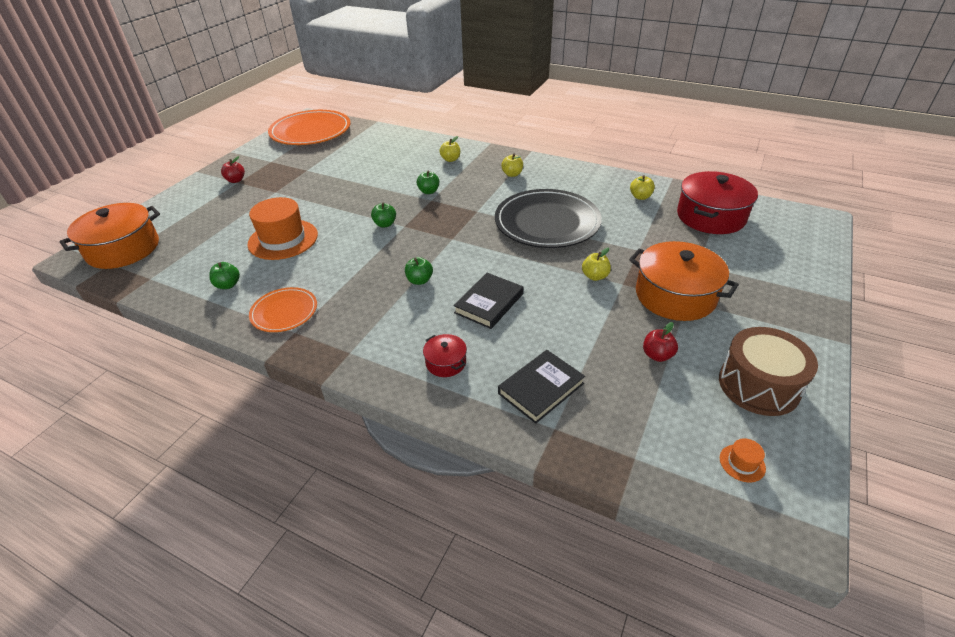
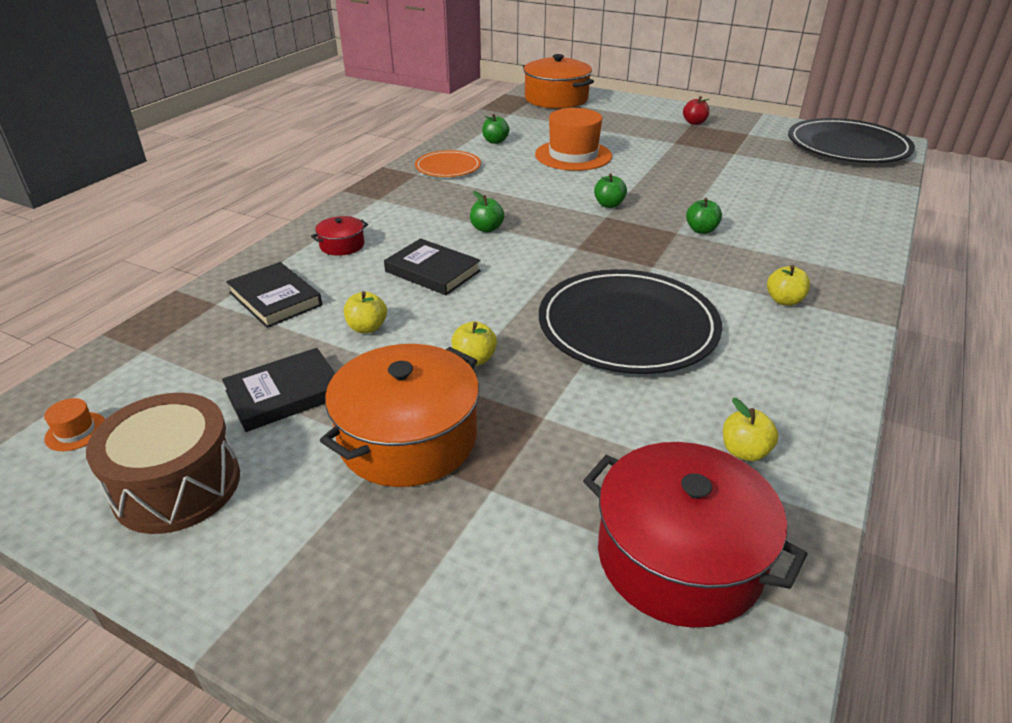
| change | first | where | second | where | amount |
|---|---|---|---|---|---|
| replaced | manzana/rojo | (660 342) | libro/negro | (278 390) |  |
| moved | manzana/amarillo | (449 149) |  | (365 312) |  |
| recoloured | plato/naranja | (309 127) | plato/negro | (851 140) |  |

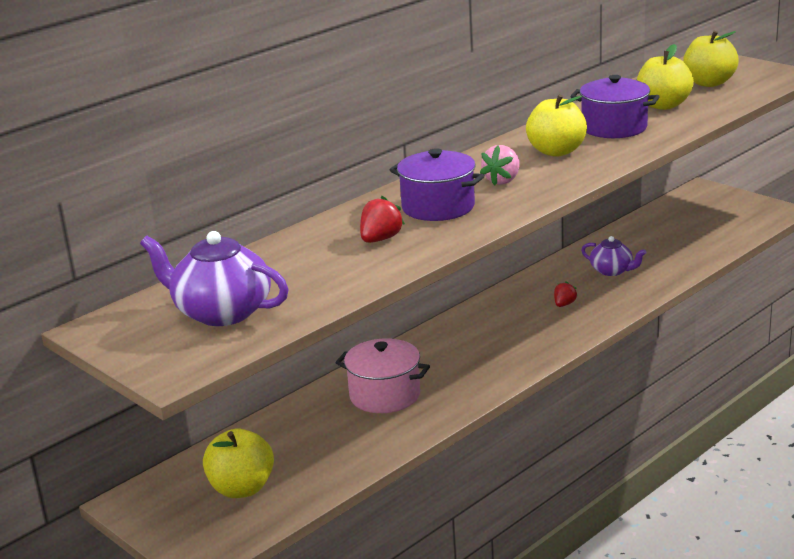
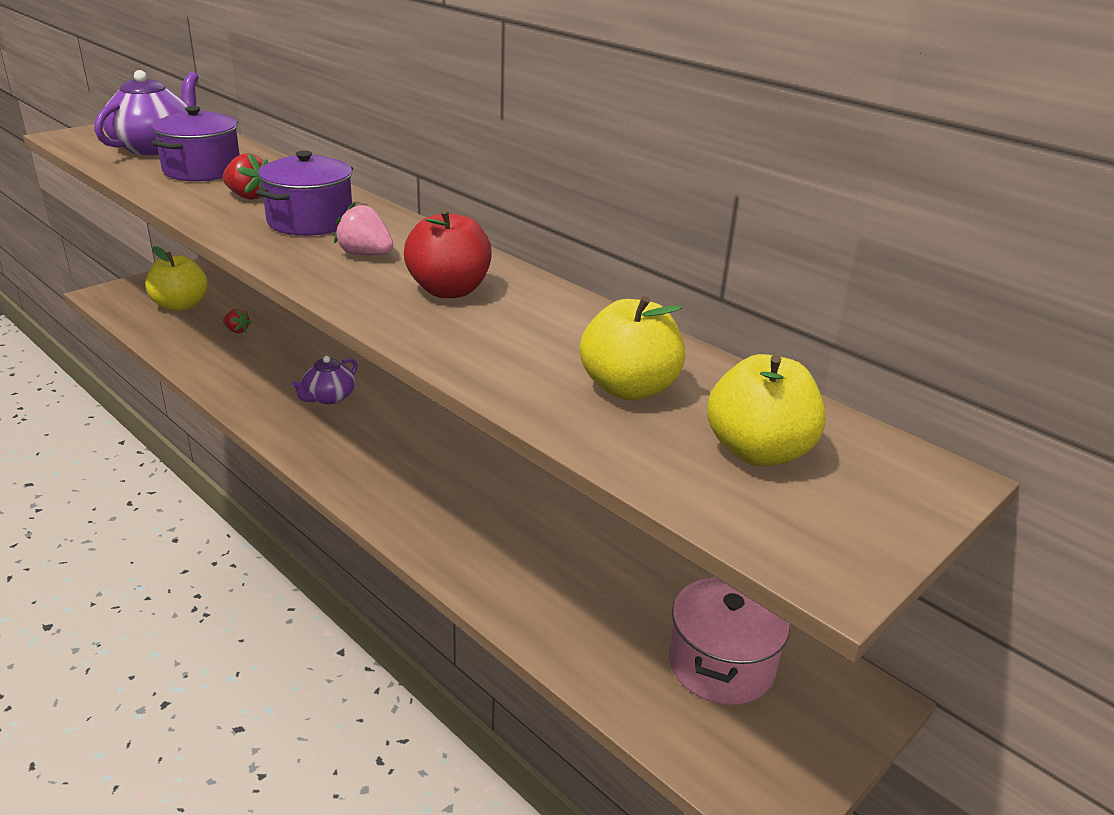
| change | first | where | second | where | amount |
|---|---|---|---|---|---|
| moved | olla/morado | (615 106) |  | (196 143) |  |
| moved | fresa/rojo | (566 294) |  | (237 321) |  |
| moved | tetera/morado | (613 256) |  | (324 380) |  |
| recoloured | manzana/amarillo | (556 125) | manzana/rojo | (448 253) |  |
| moved | olla/rosa | (383 375) |  | (729 641) |  |

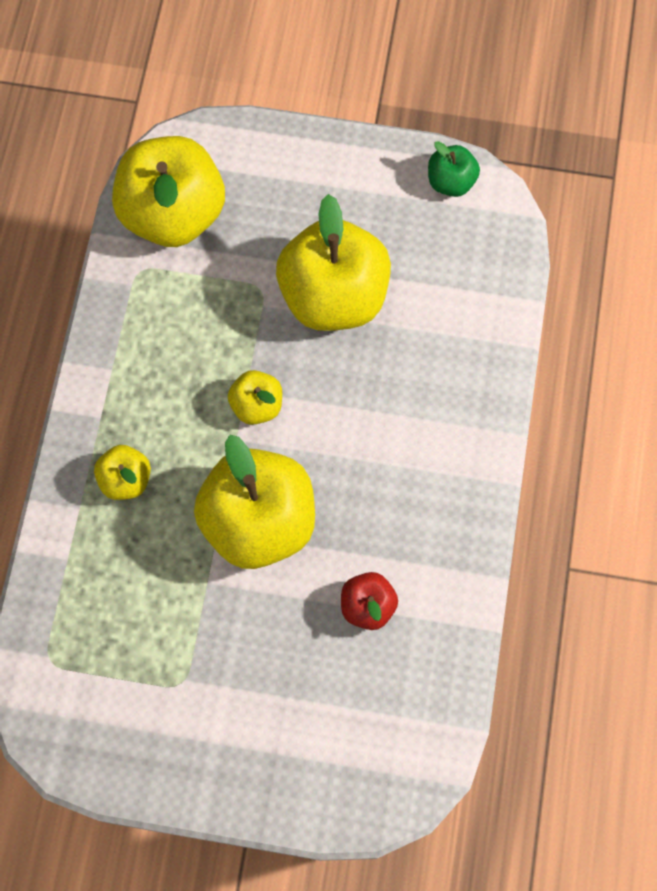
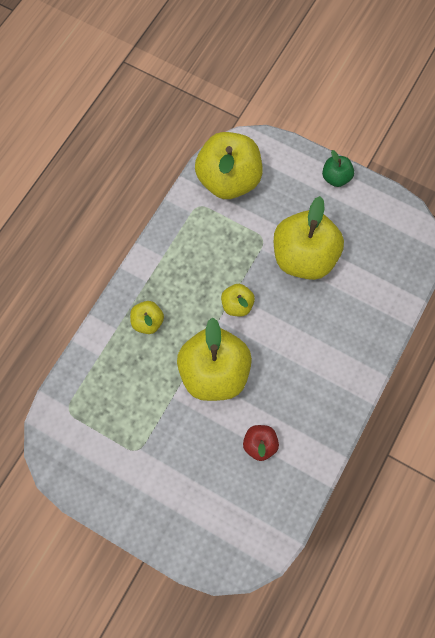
| change | first | where | second | where | amount |
|---|---|---|---|---|---|
| moved | manzana/verde | (454 169) |  | (338 168) |  |

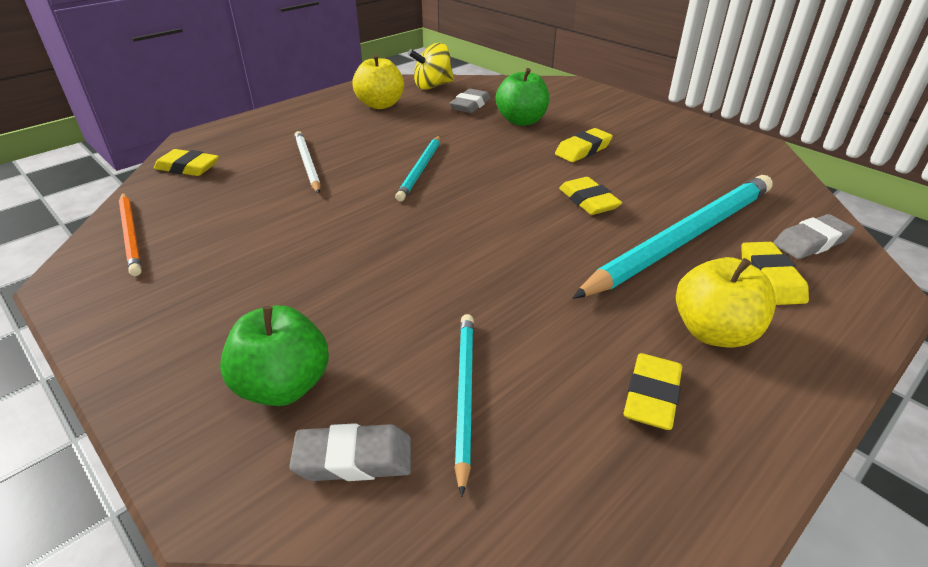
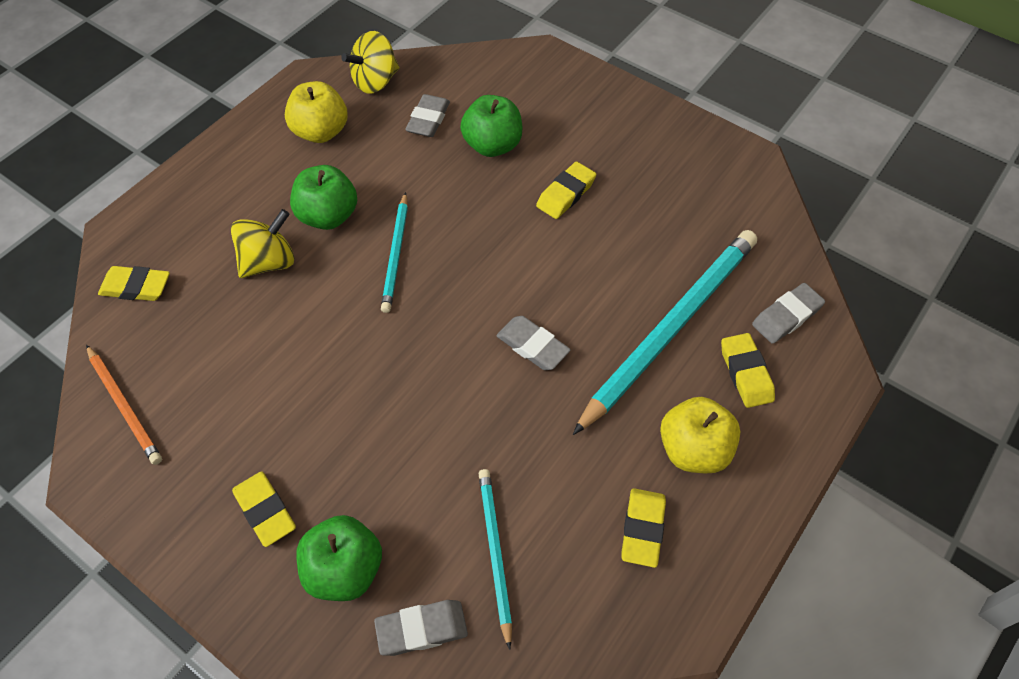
| change | first | where | second | where | amount |
|---|---|---|---|---|---|
| replaced | lápiz/blanco | (307 162) | peonza/amarillo | (263 243) |  |
| moved | goma de borrar/amarillo | (590 196) |  | (264 509) |  |
| added |  |  | manzana/verde | (323 197) |  |
| added |  |  | goma de borrar/gris | (534 343) |  |

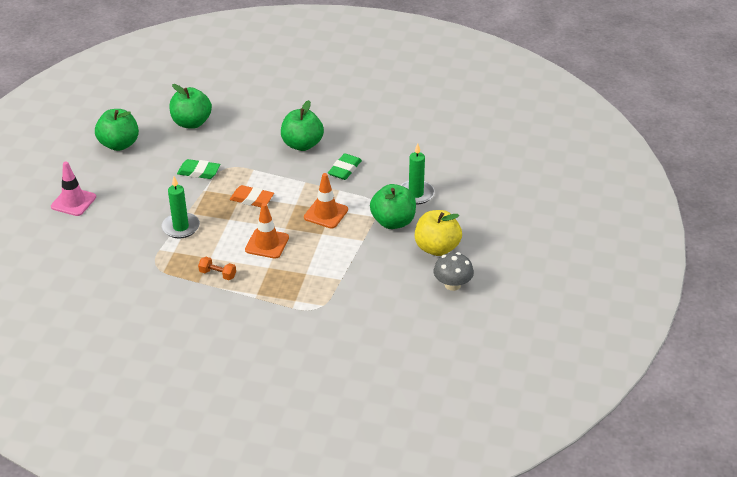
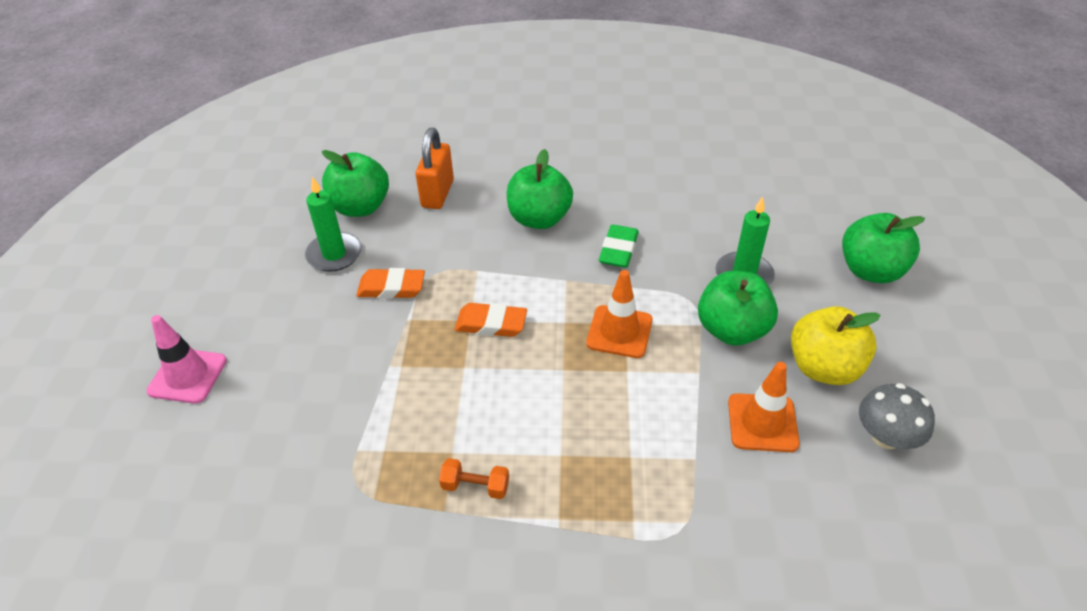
| change | first | where | second | where | amount |
|---|---|---|---|---|---|
| moved | vela/verde | (181 207) |  | (333 224) |  |
| recoloured | goma de borrar/verde | (198 169) | goma de borrar/naranja | (390 283) |  |
| added |  |  | candado/naranja | (435 168) |  |
| moved | cono de tráfico/naranja | (267 231) |  | (764 407) |  |
| moved | manzana/verde | (117 130) |  | (883 248) |  |

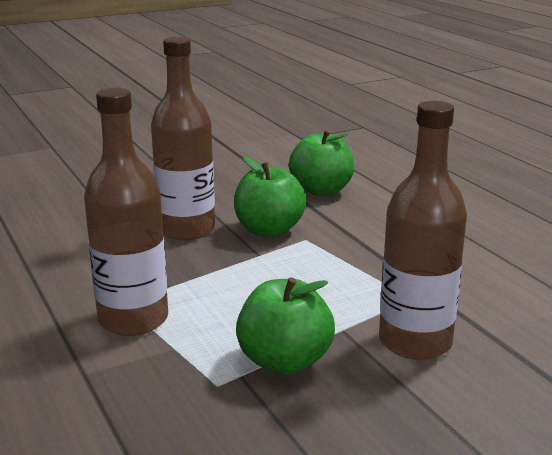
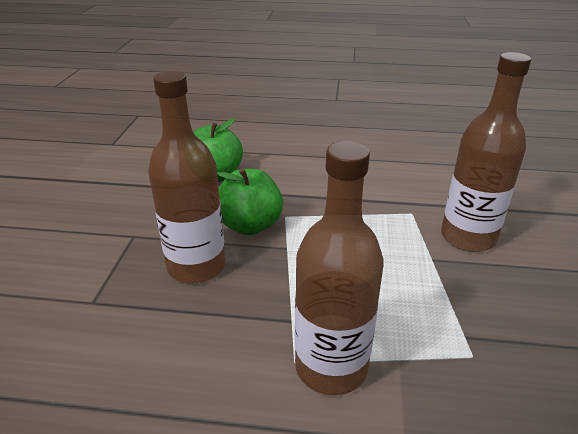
| change | first | where | second | where | amount |
|---|---|---|---|---|---|
| removed | manzana/verde | (285 326) |  |  |  |

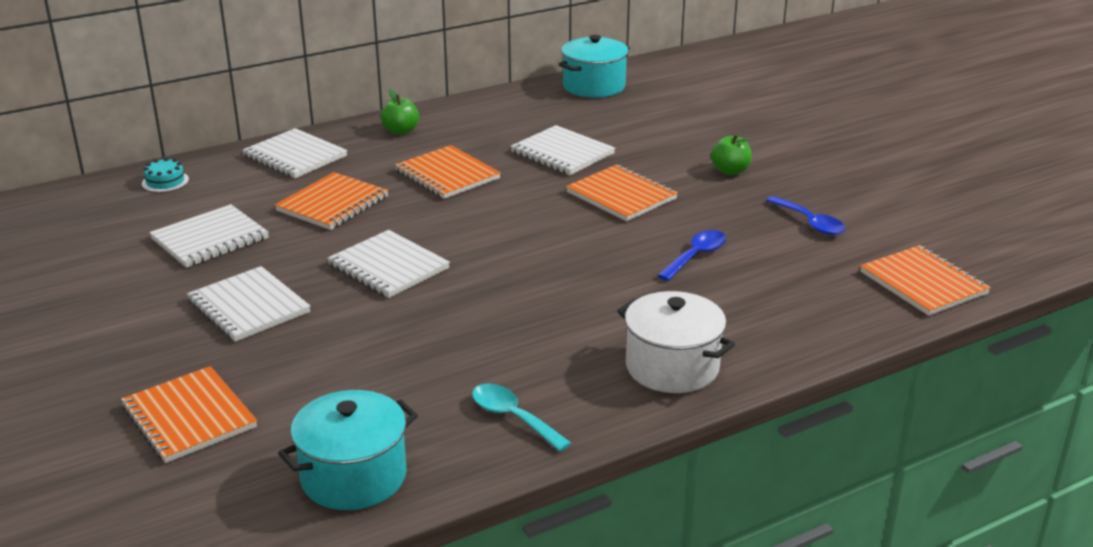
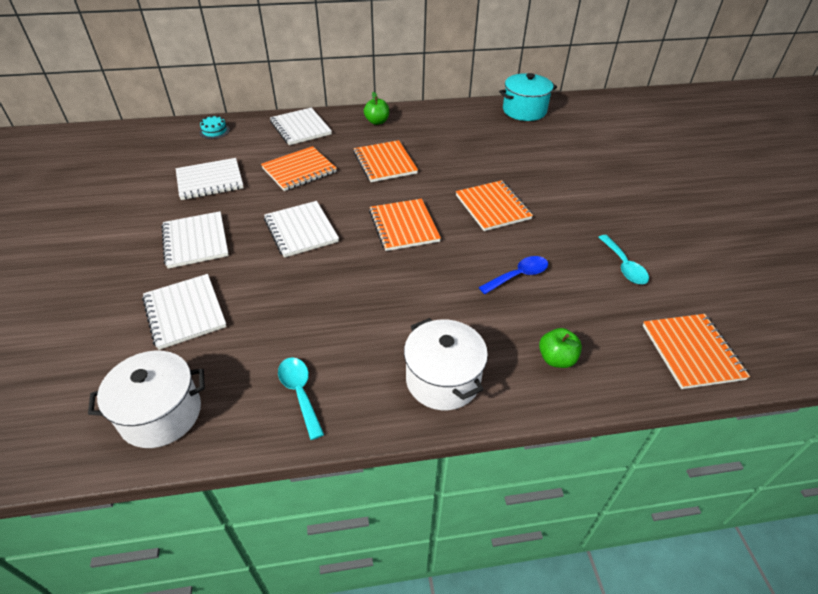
| change | first | where | second | where | amount |
|---|---|---|---|---|---|
| recoloured | olla/turquesa | (348 450) | olla/blanco | (146 399) |  |
| moved | cuaderno/blanco | (563 150) |  | (184 312) |  |
| moved | cuaderno/naranja | (189 414) |  | (405 225) |  |
| moved | manzana/verde | (731 154) |  | (560 348) |  |
| recoloured | cuchara/azul | (806 215) | cuchara/turquesa | (623 259) |  |

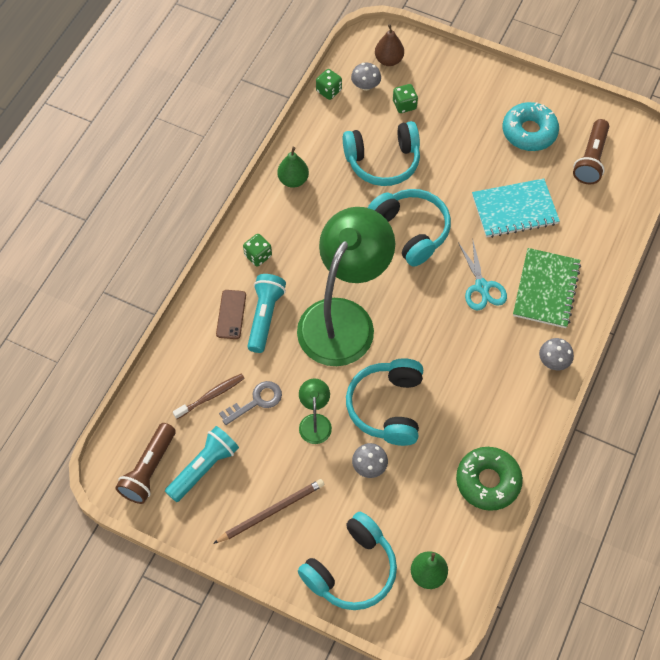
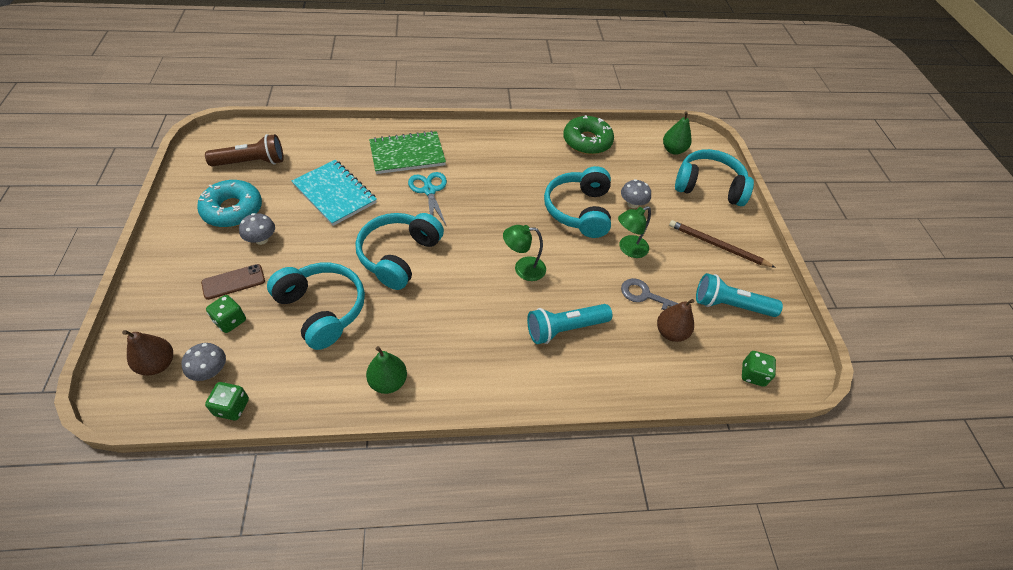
| change | first | where | second | where | amount |
|---|---|---|---|---|---|
| moved | móvil/marrón | (231 314) |  | (233 282) |  |
| moved | seta/gris | (556 354) |  | (257 229) |  |
| turned | tijeras/turquesa | (482 275) |  | (427 199) | 60 degrees counterclockwise |
| resized | lámpara/verde | (346 286) |  | (524 253) | x0.41 |
| turned | auriculares/turquesa | (384 402) |  | (577 202) | 120 degrees clockwise |
| replaced | cepillo de dientes/marrón | (209 396) | pera/marrón | (675 320) |  |
| moved | dado/verde | (257 250) |  | (759 369) |  |
| removed | lámpara de mano/marrón | (145 463) |  |  |  |

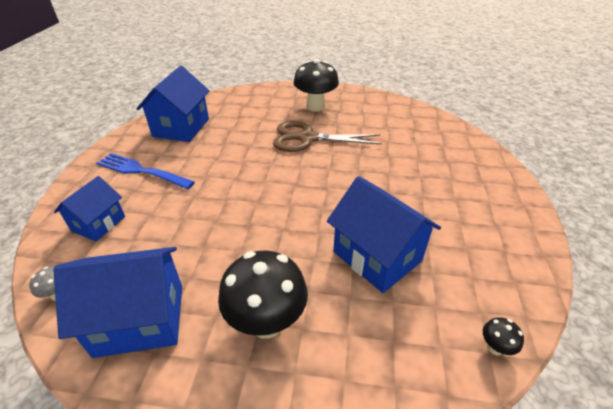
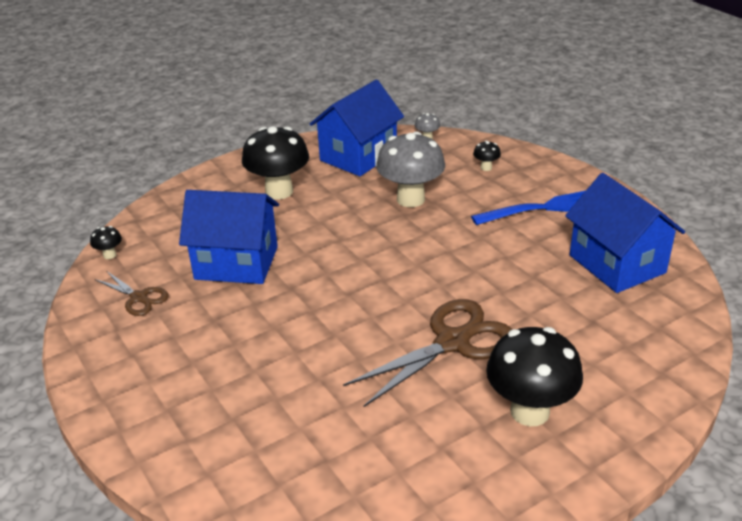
| change | first | where | second | where | amount |
|---|---|---|---|---|---|
| added |  |  | tijeras/marrón | (131 293) |  |
| added |  |  | seta/gris | (410 169) |  |
| replaced | casa/azul | (89 208) | seta/negro | (487 156) |  |

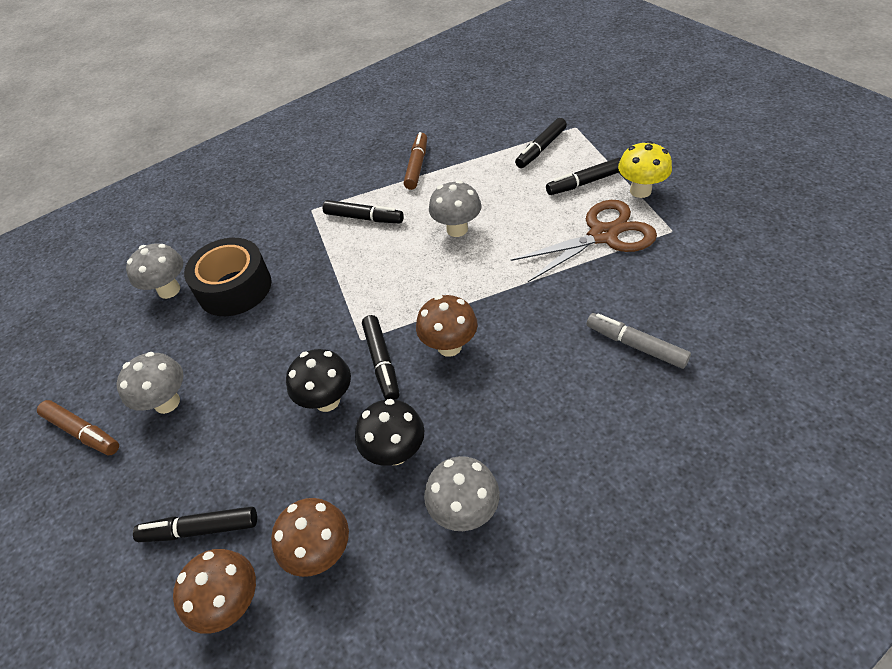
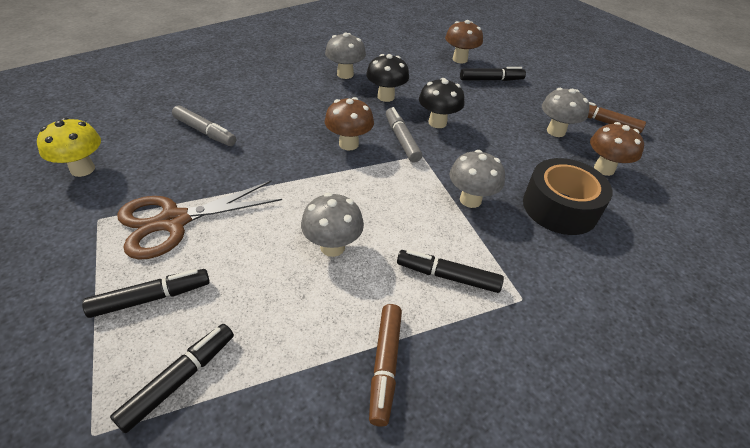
| change | first | where | second | where | amount |
|---|---|---|---|---|---|
| moved | seta/amarillo | (645 169) |  | (69 147) |  |
| recoloured | rotulador/negro | (381 357) | rotulador/gris | (404 134) |  |
| moved | seta/gris | (154 271) |  | (477 179) |  |
| moved | seta/marrón | (310 537) |  | (617 149) |  |

